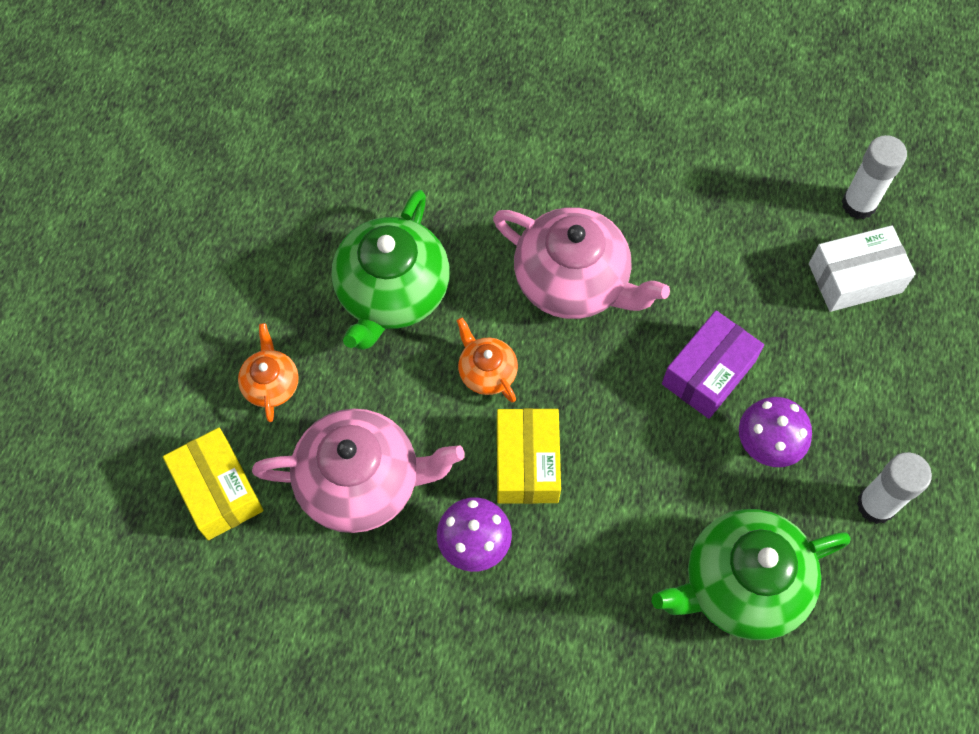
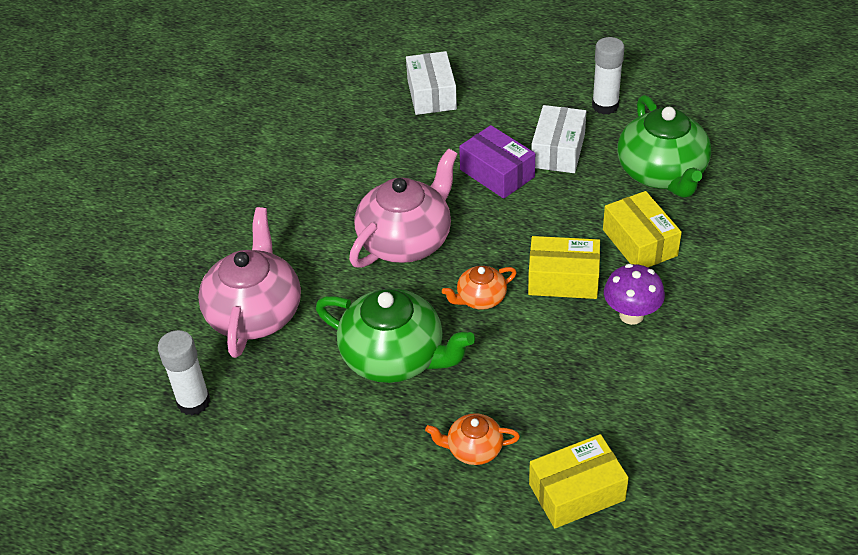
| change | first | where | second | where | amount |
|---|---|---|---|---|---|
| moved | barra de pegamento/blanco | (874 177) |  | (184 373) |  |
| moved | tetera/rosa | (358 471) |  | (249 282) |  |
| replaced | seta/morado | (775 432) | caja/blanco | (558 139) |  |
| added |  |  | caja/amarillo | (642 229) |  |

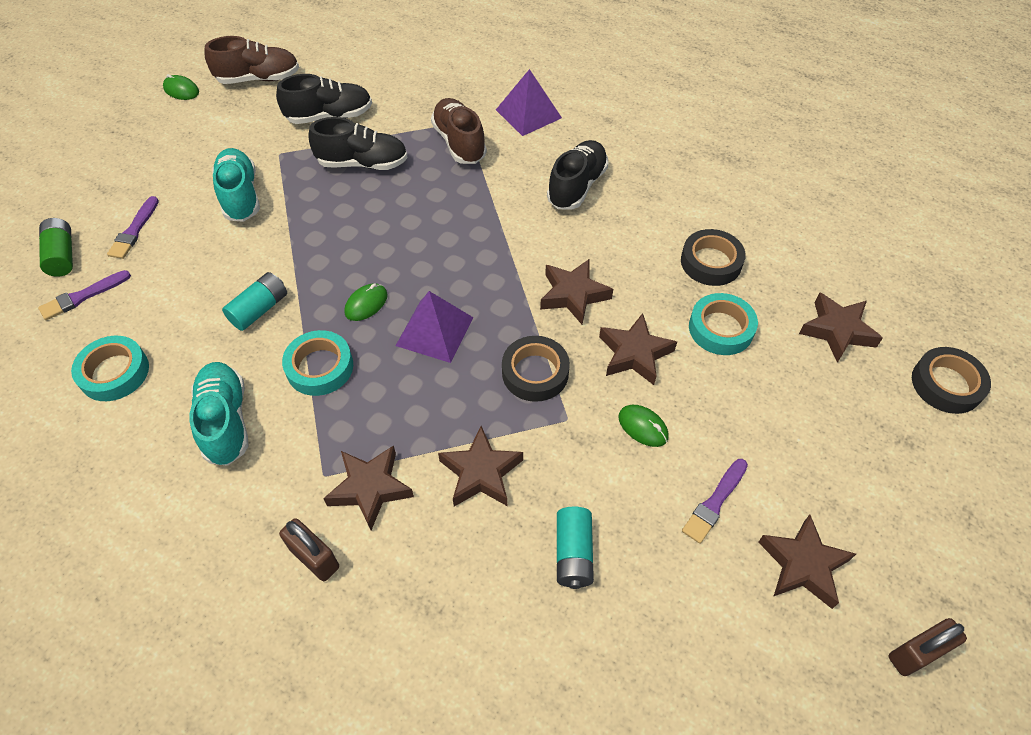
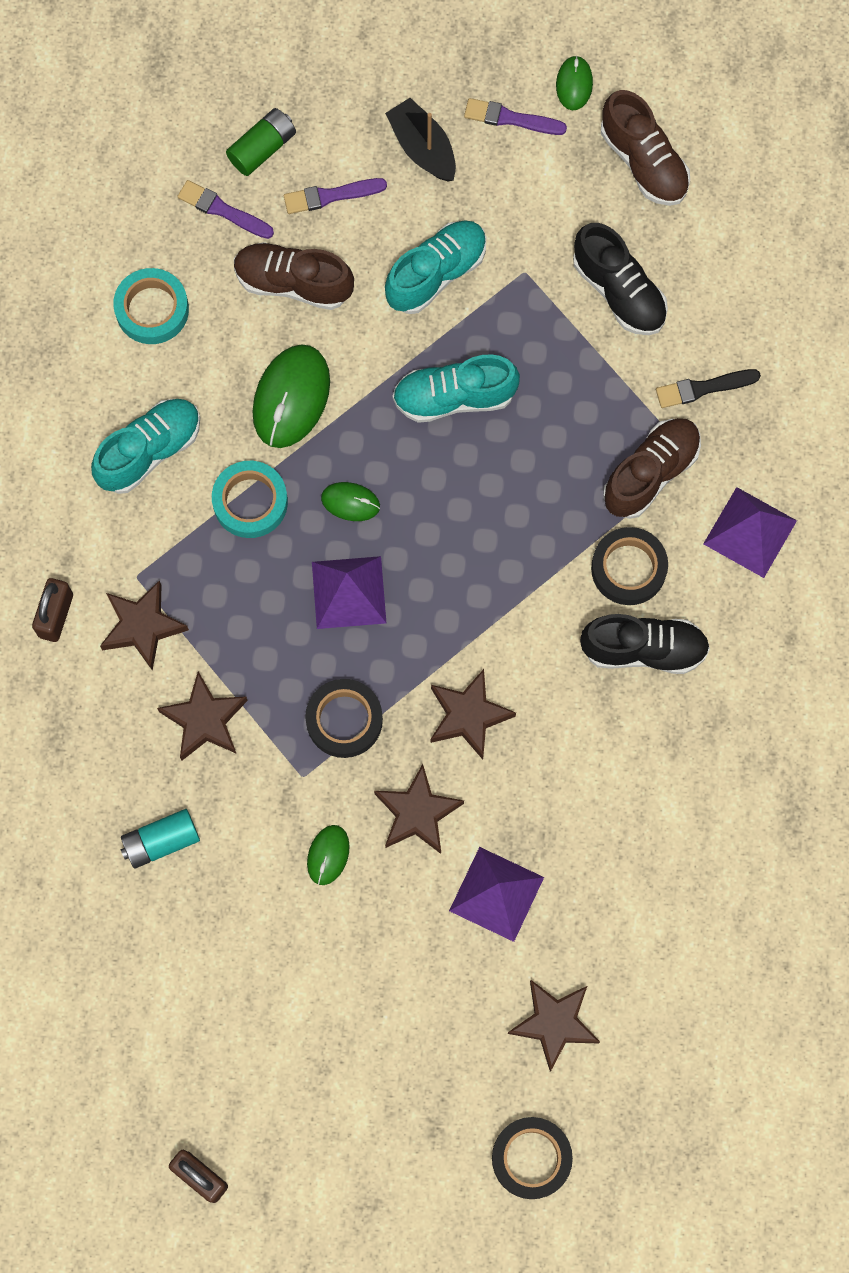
| change | first | where | second | where | amount |
|---|---|---|---|---|---|
| added |  |  | zapato/marrón | (294 276) |  |
| replaced | pila/turquesa | (254 301) | ratón/verde | (291 396) |  |
| added |  |  | barco/negro | (420 139) |  |
| added |  |  | zapato/turquesa | (456 388) |  |
| replaced | cinta adhesiva/turquesa | (723 324) | pirámide/morado | (496 894) |  |
| moved | pincel/morado | (715 501) |  | (515 116) |  |
| moved | cinta adhesiva/negro | (713 257) |  | (629 566) |  |
| added |  |  | pincel/negro | (708 388) |  |
| removed | zapato/negro | (358 143) |  |  |  |
| removed | estrella/marrón | (807 562) |  |  |  |

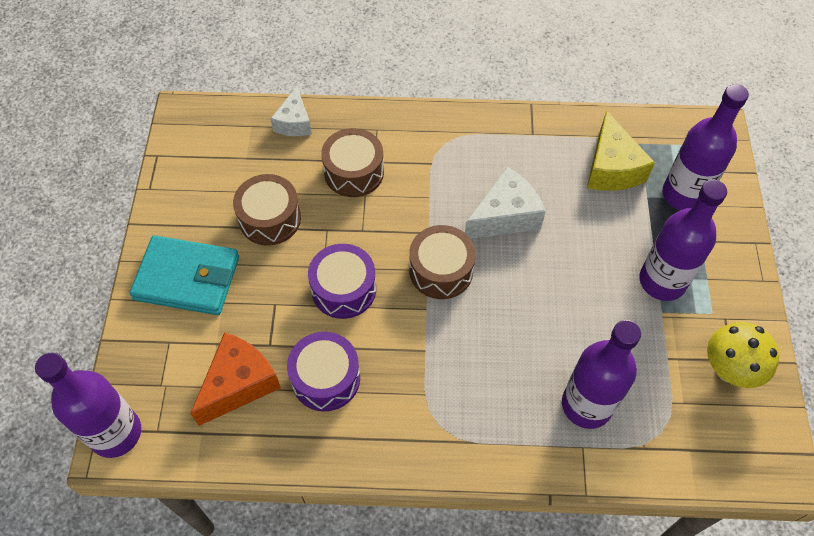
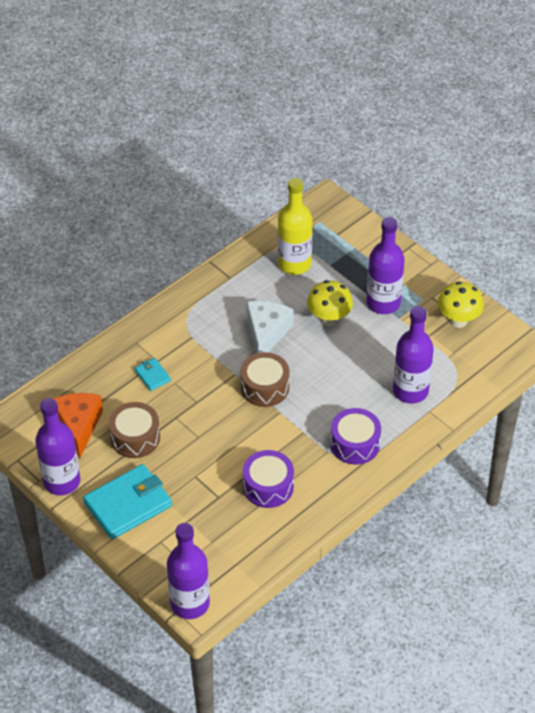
| change | first | where | second | where | amount |
|---|---|---|---|---|---|
| moved | botella/morado | (705 147) |  | (57 446) |  |
| moved | queso/naranja | (235 379) |  | (78 425) |  |
| replaced | tambor/marrón | (352 162) | cartera/turquesa | (153 374) |  |
| replaced | queso/amarillo | (621 150) | botella/amarillo | (295 226) |  |
| added |  |  | seta/amarillo | (330 303) |  |
| moved | tambor/morado | (342 281) |  | (355 436) |  |
| removed | queso/blanco | (291 111) |  |  |  |

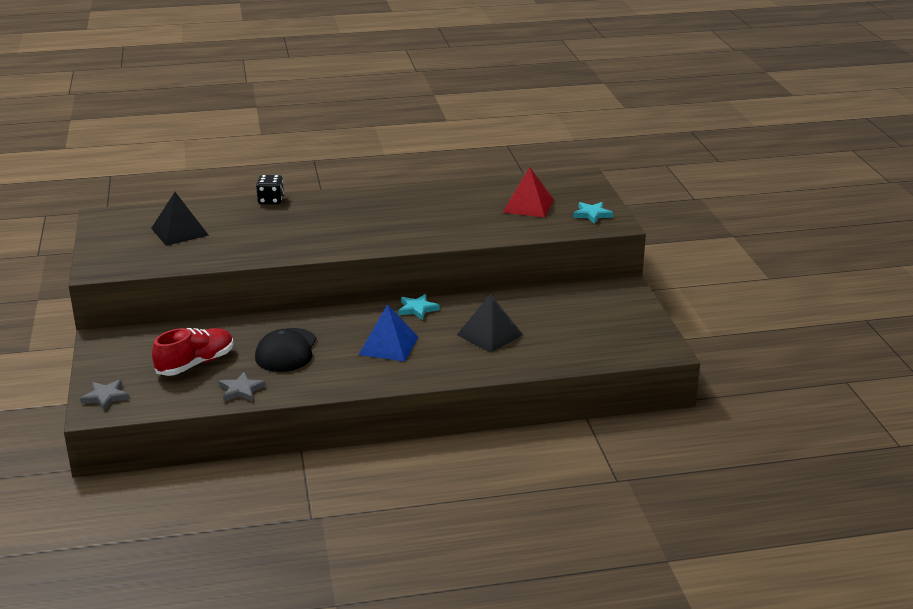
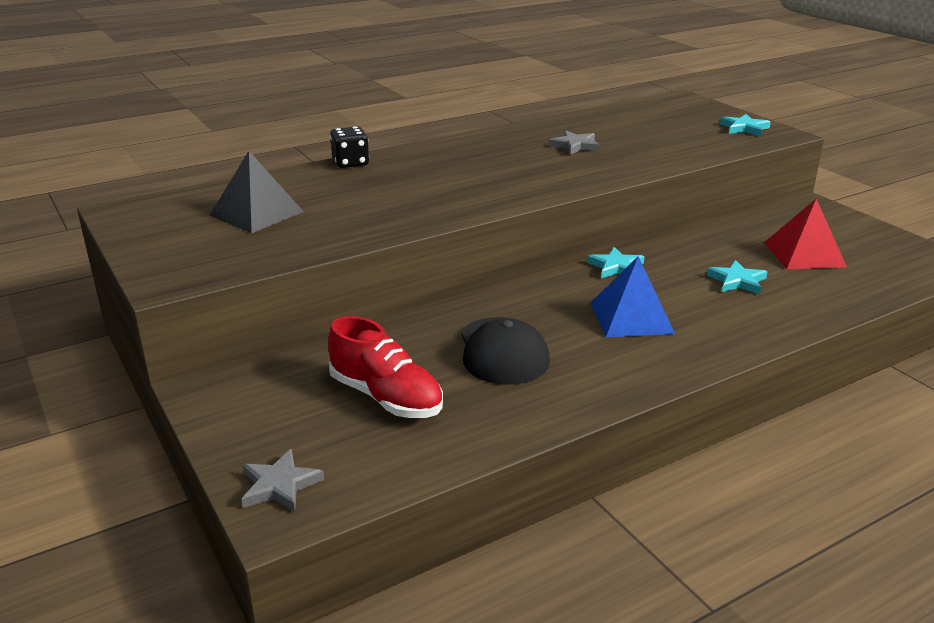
| change | first | where | second | where | amount |
|---|---|---|---|---|---|
| turned | zapato/rojo | (193 352) |  | (385 367) | 105 degrees clockwise |
| moved | estrella/gris | (242 387) |  | (574 142) |  |
| replaced | pirámide/negro | (490 323) | estrella/turquesa | (737 277) |  |
| moved | pirámide/rojo | (528 192) |  | (805 234) |  |

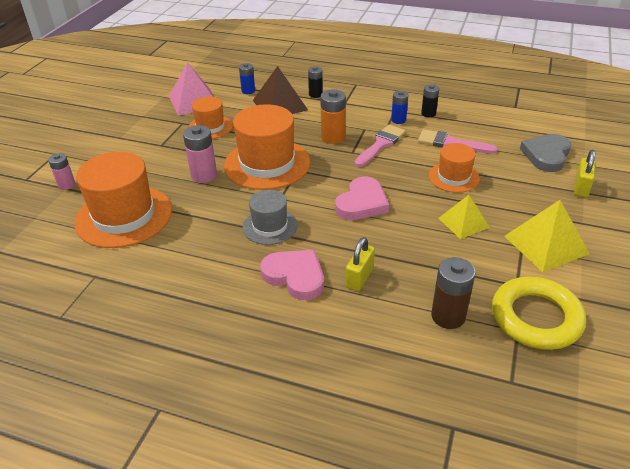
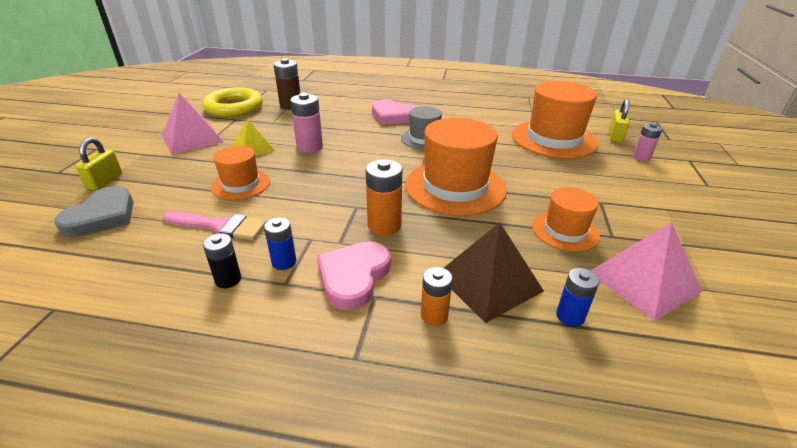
| change | first | where | second | where | amount |
|---|---|---|---|---|---|
| recoloured | pirámide/amarillo | (547 236) | pirámide/rosa | (193 123) |  |
| moved | pila/rosa | (200 154) |  | (306 123) |  |
| moved | corazón/rosa | (362 198) |  | (354 275) |  |
| recoloured | pila/negro | (315 82) | pila/naranja | (437 296) |  |
| moved | candado/amarillo | (360 264) |  | (619 121) |  |
| removed | pincel/rosa | (380 146) |  |  |  |

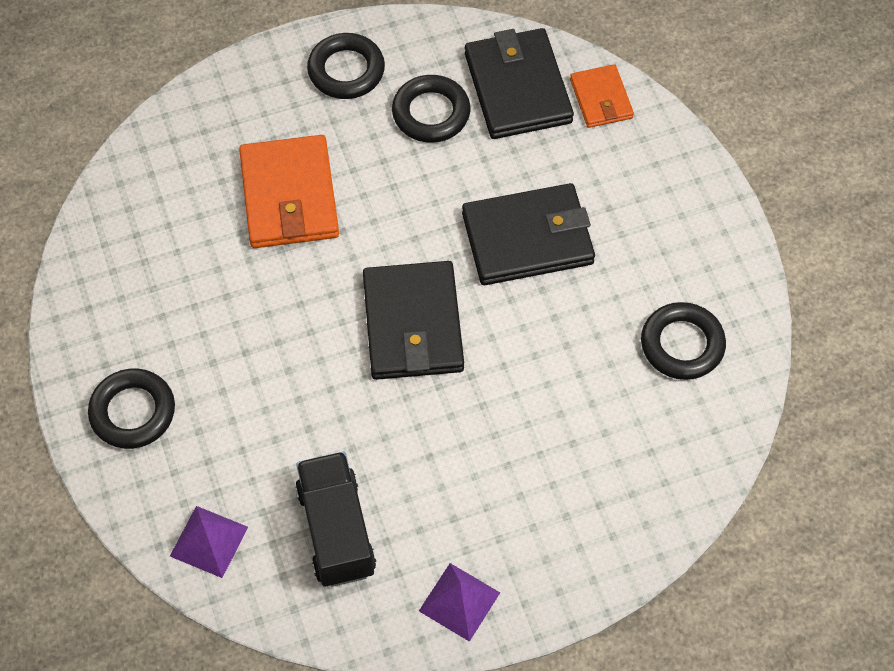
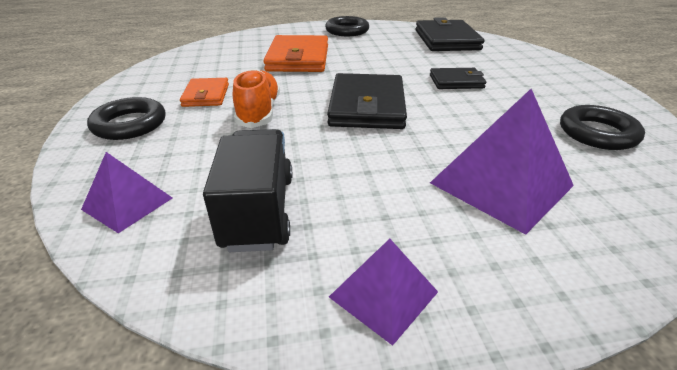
| change | first | where | second | where | amount |
|---|---|---|---|---|---|
| moved | cartera/naranja | (602 96) |  | (204 92) |  |
| added |  |  | zapato/naranja | (256 98) |  |
| resized | cartera/negro | (528 234) |  | (458 78) | x0.57 |
| added |  |  | pirámide/morado | (502 162) |  |
| removed | anillo/negro | (431 109) |  |  |  |

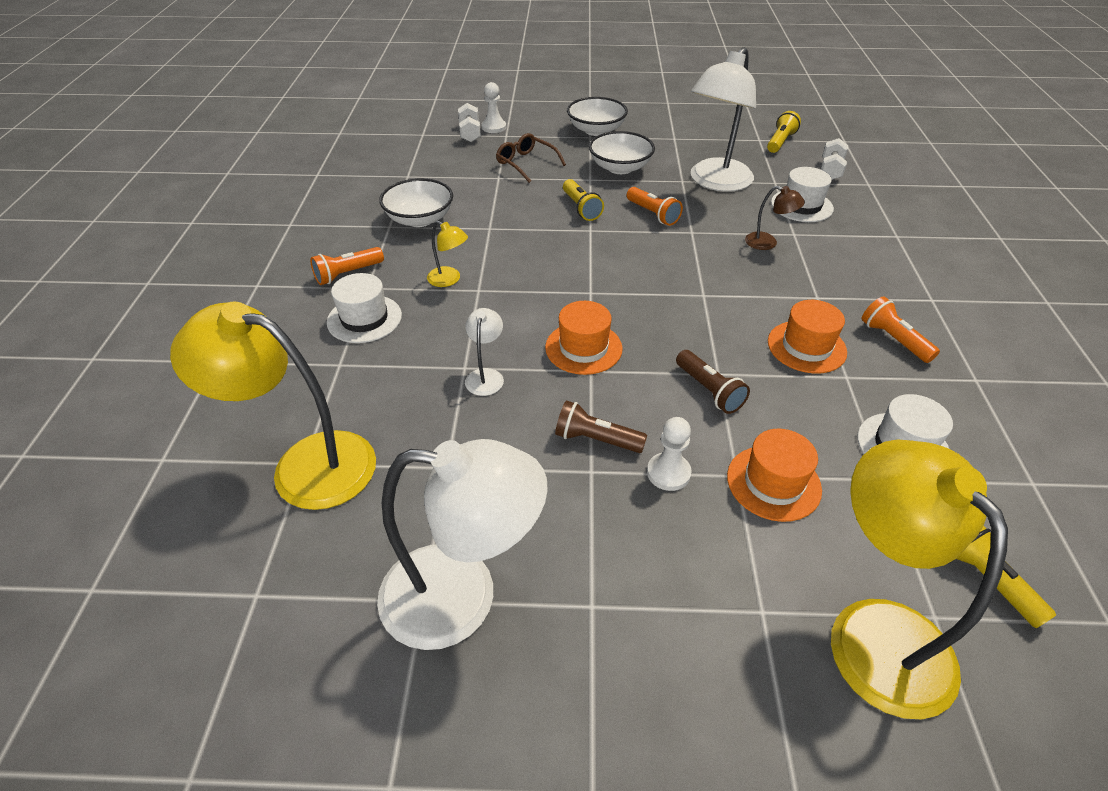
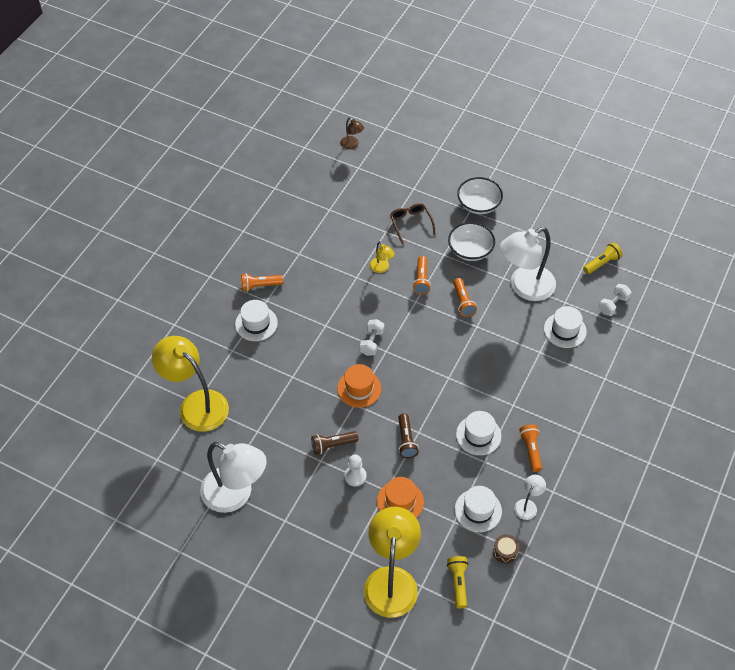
| change | first | where | second | where | amount |
|---|---|---|---|---|---|
| turned | lámpara de mano/marrón | (601 426) |  | (334 442) | 60 degrees counterclockwise |
| moved | lámpara/marrón | (775 218) |  | (352 133) |  |
| moved | mancuerna/blanco | (469 122) |  | (372 337) |  |
| moved | lámpara/amarillo | (447 254) |  | (382 257) |  |
| recoloured | lámpara de mano/amarillo | (583 200) | lámpara de mano/naranja | (421 275) |  |
| recoloured | sombrero/naranja | (807 337) | sombrero/blanco | (478 433) |  |
| added |  |  | tambor/marrón | (506 548) |  |
| moved | lámpara/blanco | (484 352) |  | (530 497) |  |
| removed | cuenco/blanco | (416 202) |  |  |  |
| removed | peón/blanco | (493 107) |  |  |  |

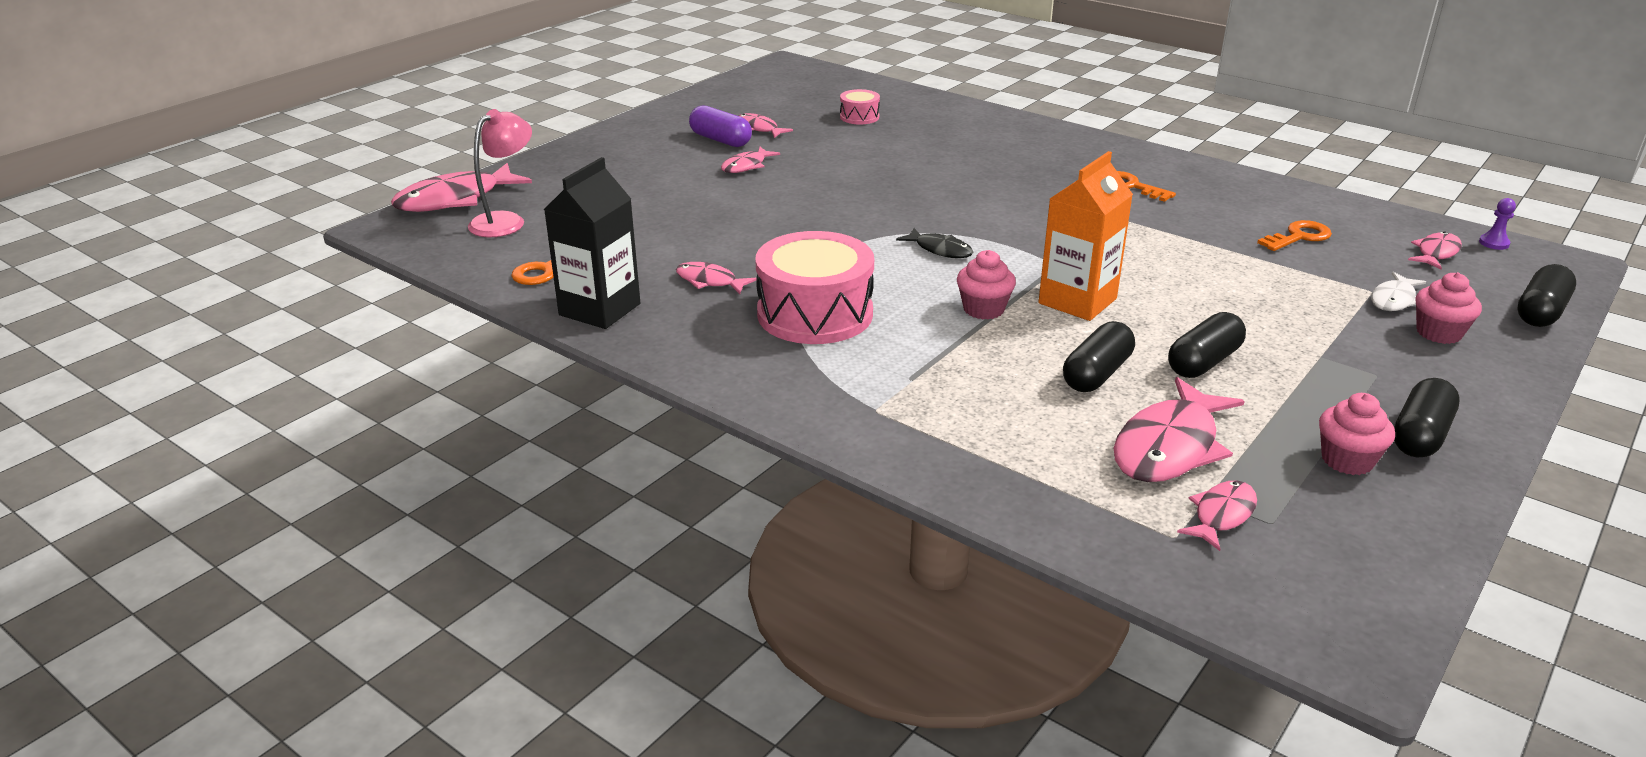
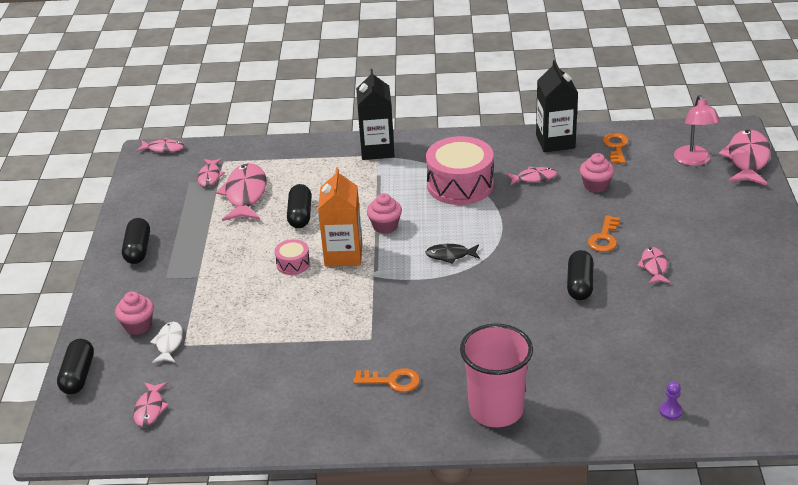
| change | first | where | second | where | amount |
|---|---|---|---|---|---|
| moved | pez/rosa | (765 125) |  | (160 145) |  |
| moved | tambor/rosa | (860 106) |  | (292 257) |  |
| added |  |  | cartón de leche/negro | (375 114) |  |
| added |  |  | vaso/rosa | (496 375) |  |
| moved | cápsula/negro | (1207 345) |  | (580 275) |  |
| moved | magdalena/rosa | (1357 434) |  | (597 173) |  |
| moved | llave/naranja | (1294 235) |  | (604 233) |  |
| moved | peón/morado | (1497 224) |  | (671 401) |  |
| removed | cápsula/morado | (720 126) |  |  |  |

